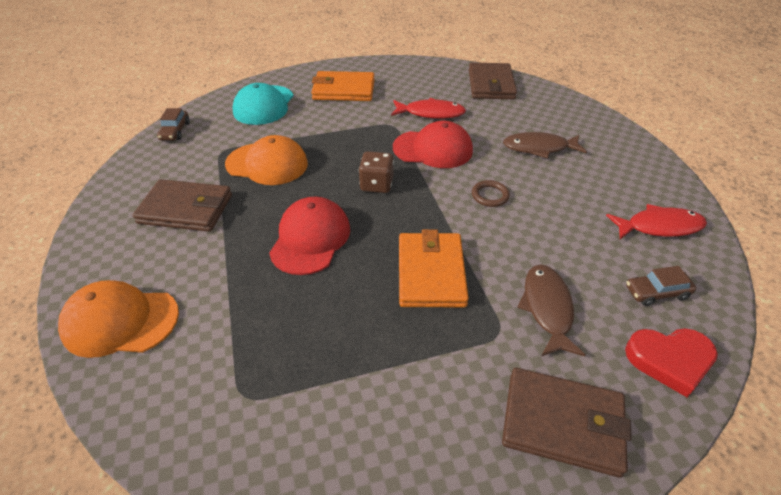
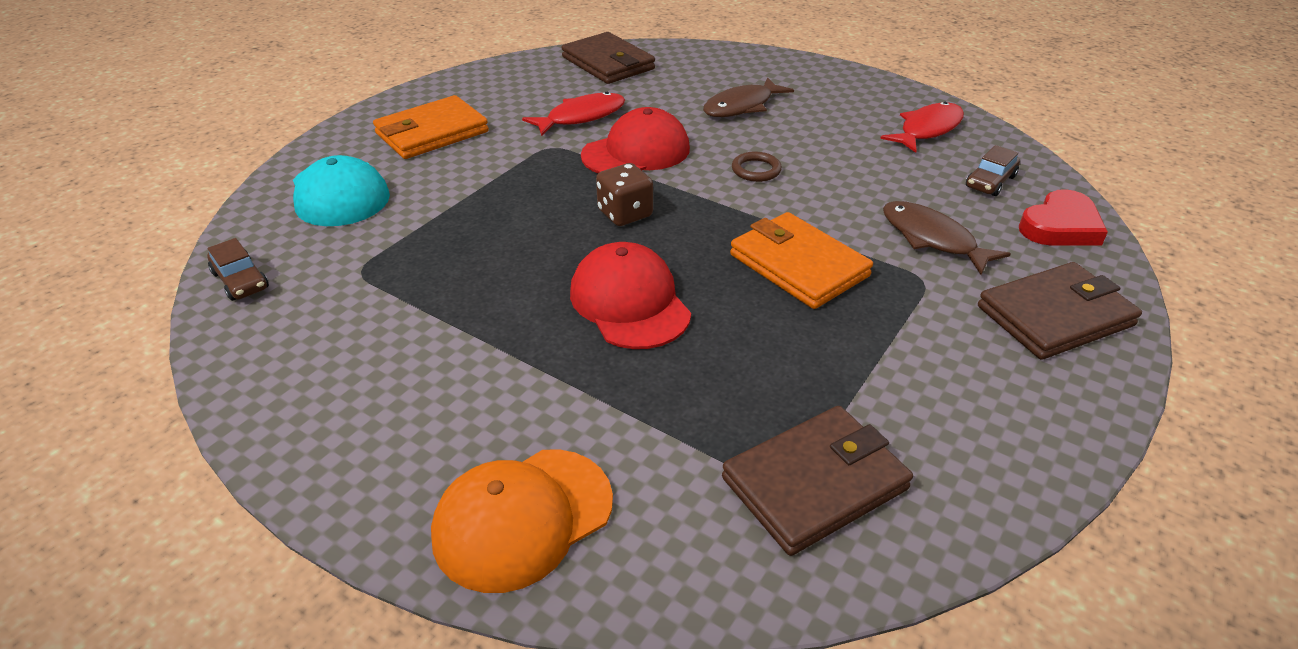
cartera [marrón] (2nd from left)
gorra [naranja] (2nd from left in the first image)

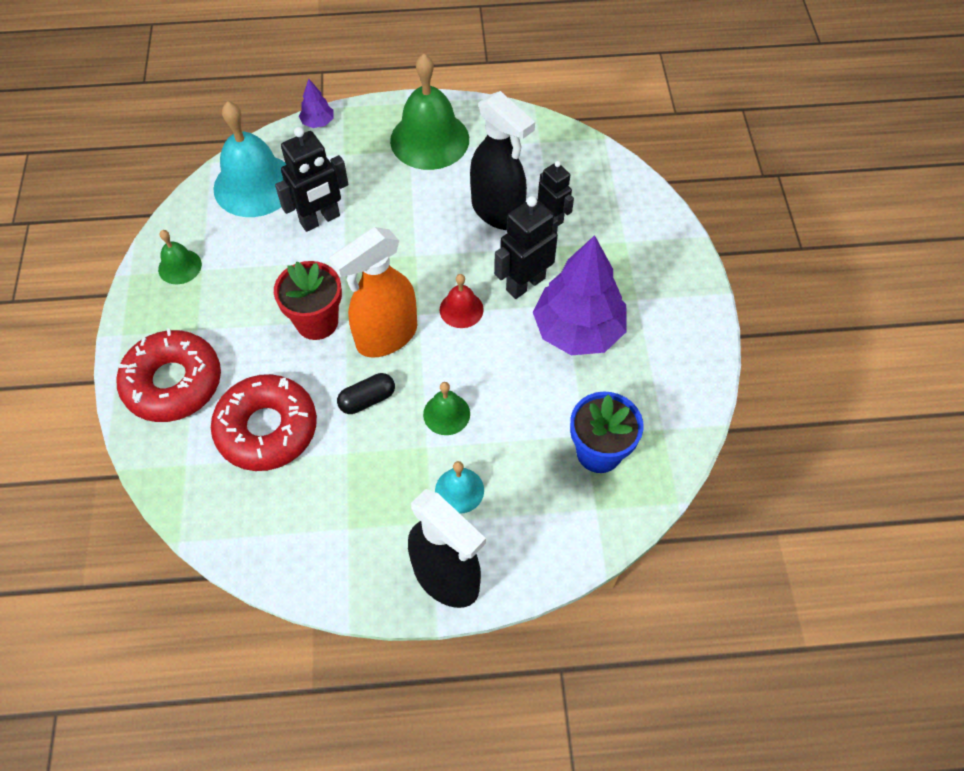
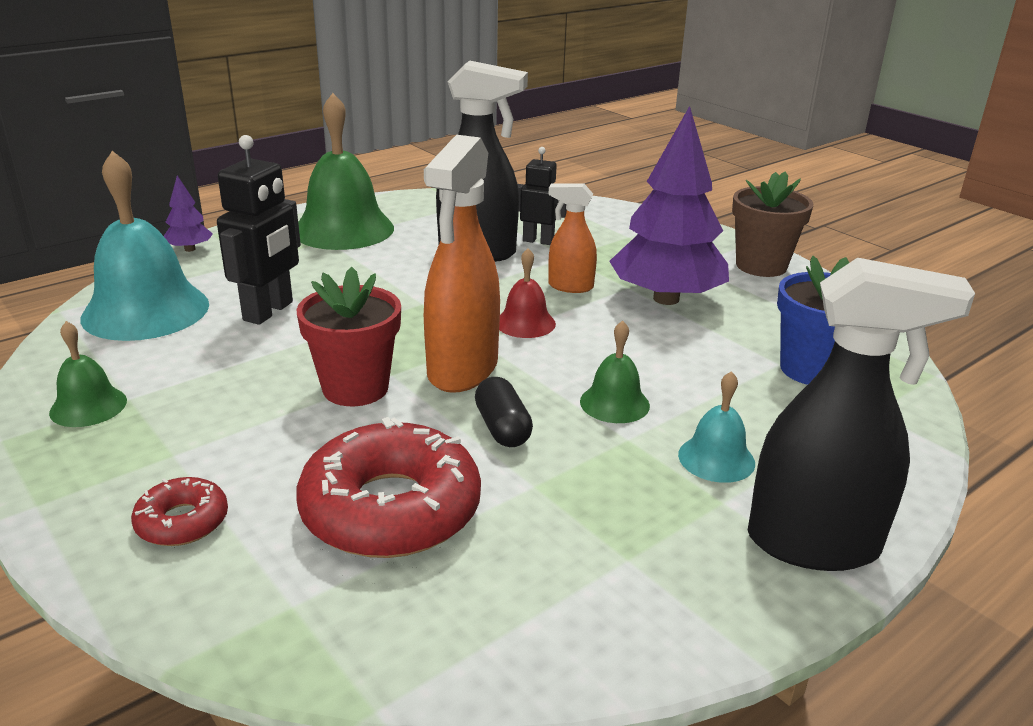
rosquilla [rojo] (1st from left)
cápsula [negro]
pulverizador [naranja] (2nd from left)
maceta [marrón]

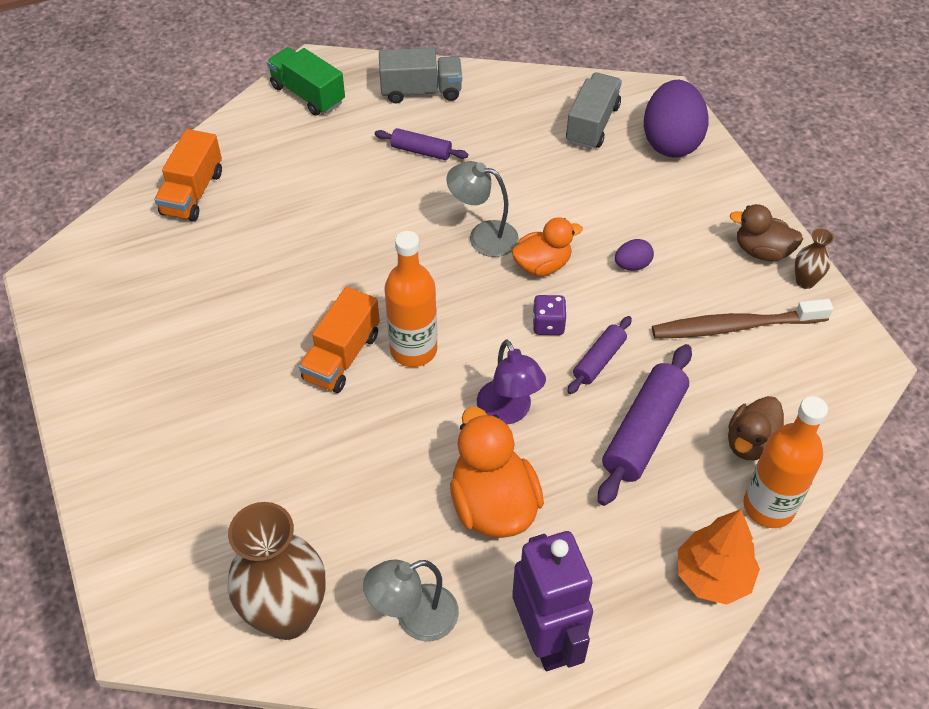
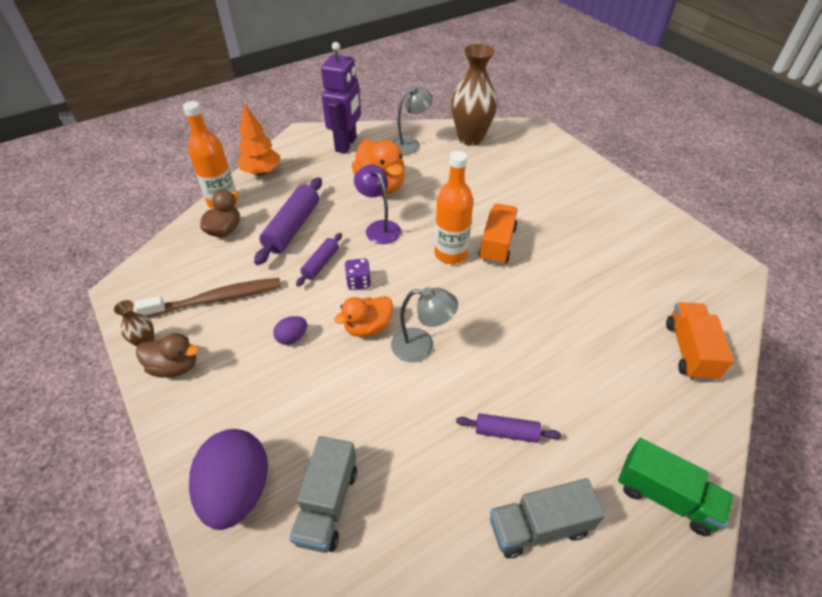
robot [morado]

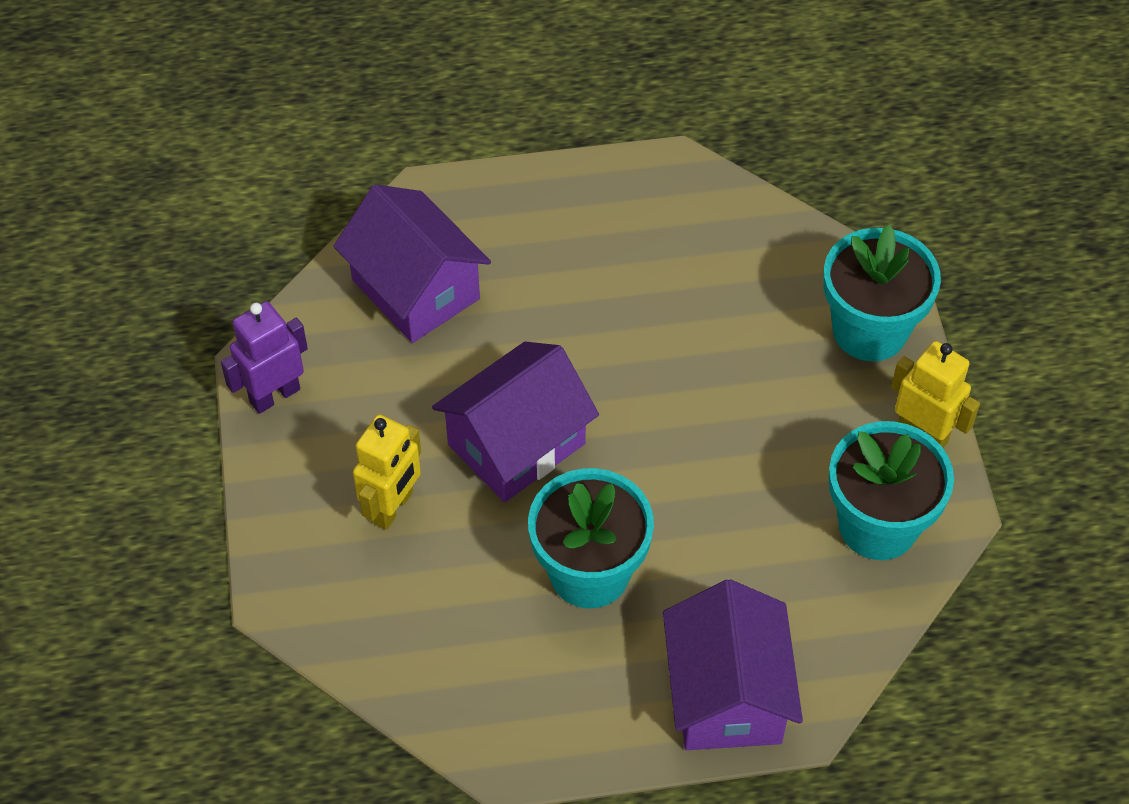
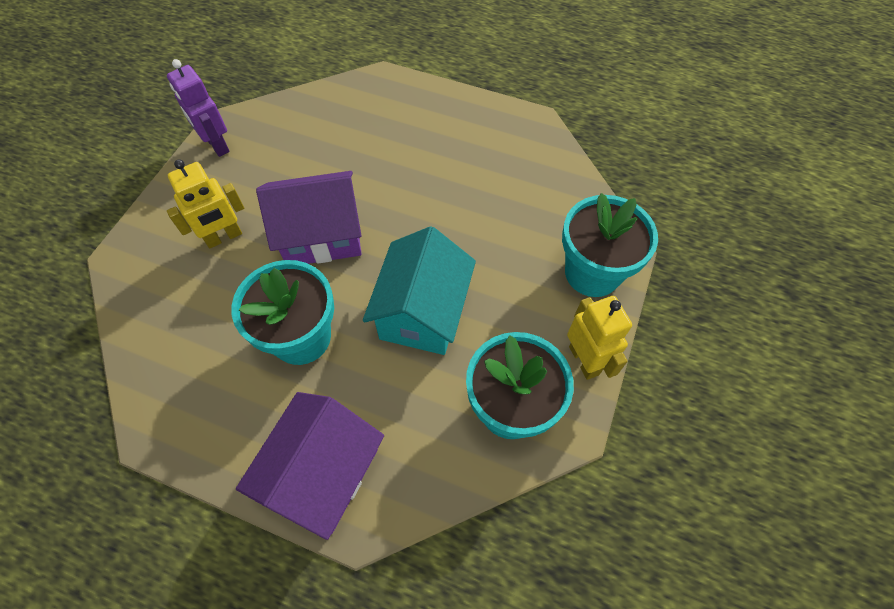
robot [morado]
casa [morado] (1st from left in the first image)
casa [turquesa]

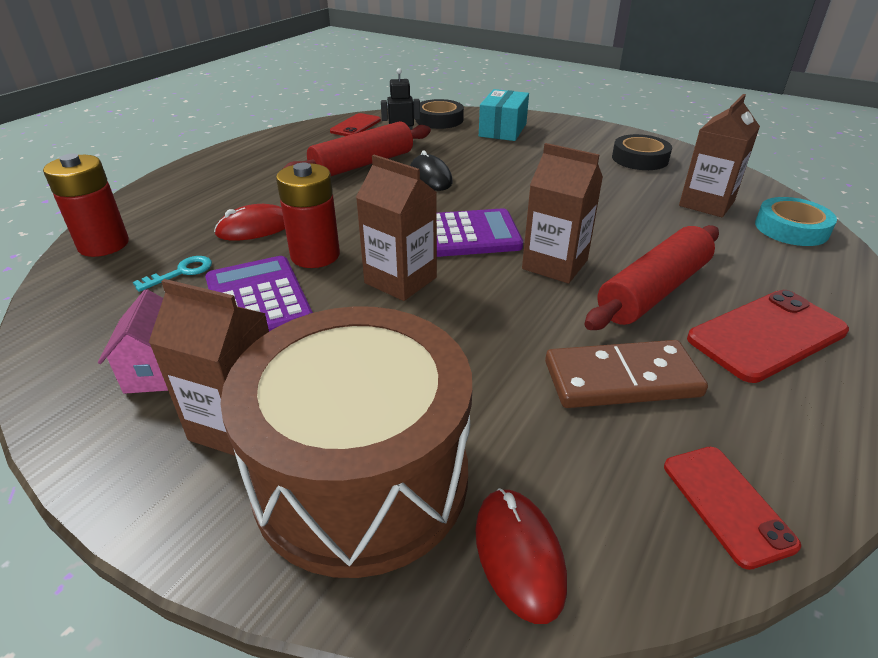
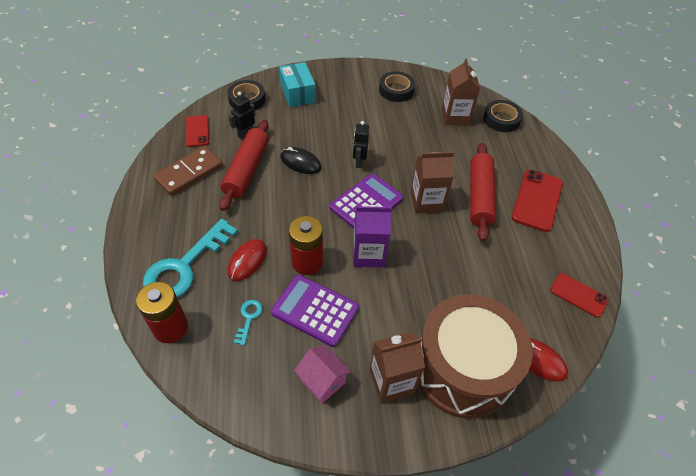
cartón de leche [morado]
ficha de dominó [marrón]
cinta adhesiva [negro] (3rd from left)
llave [turquesa] (1st from left)
robot [negro] (2nd from left)

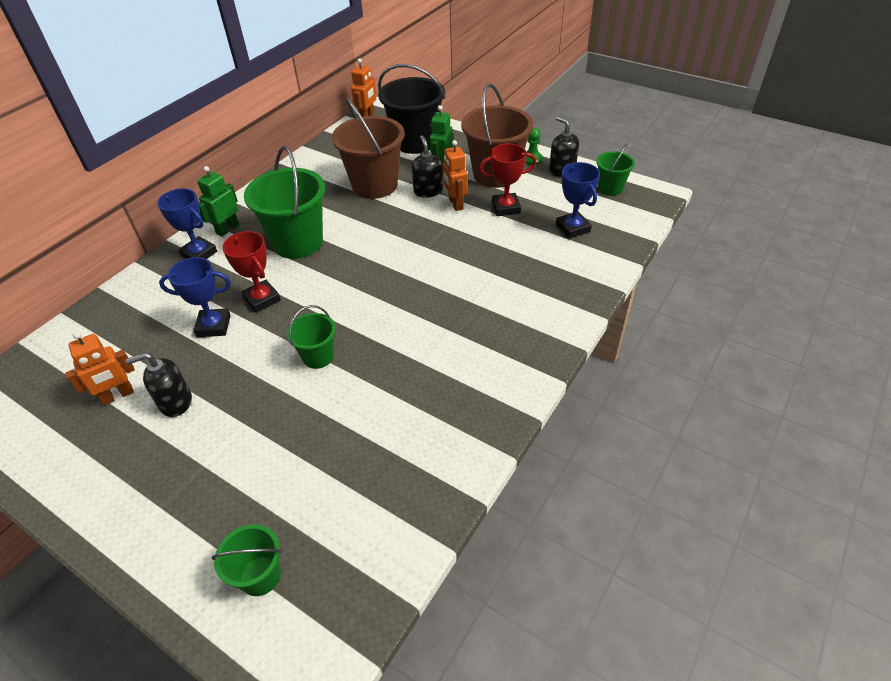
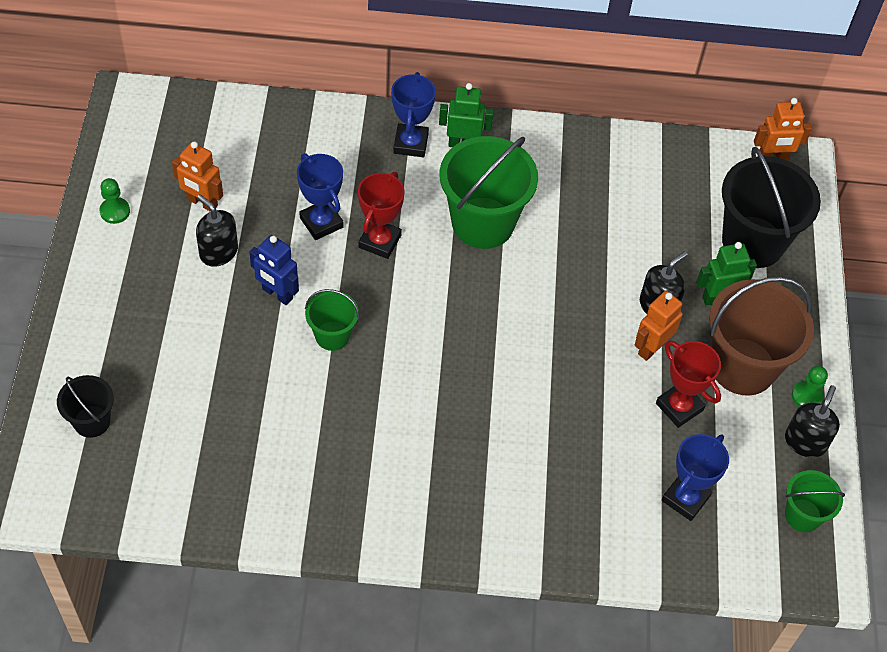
balde [negro] (1st from left)
balde [marrón] (1st from left in the first image)
peón [verde] (1st from left)
robot [azul]

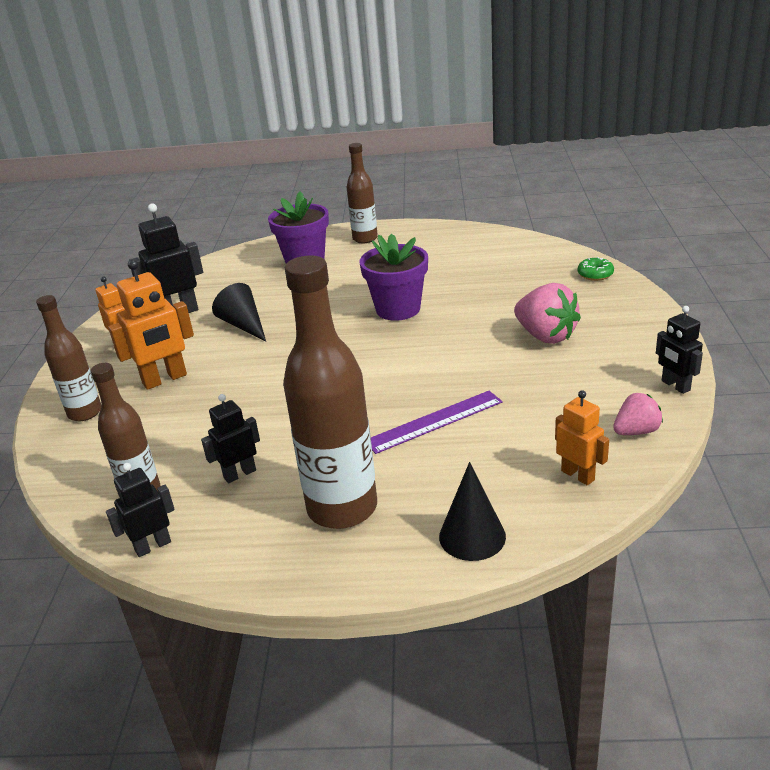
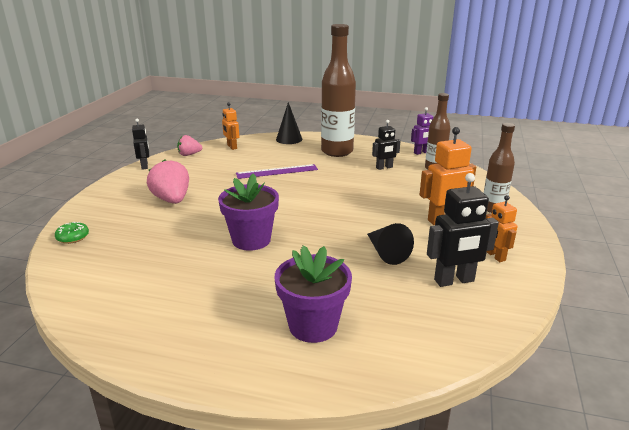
robot [morado]
botella [marrón] (4th from left in the first image)

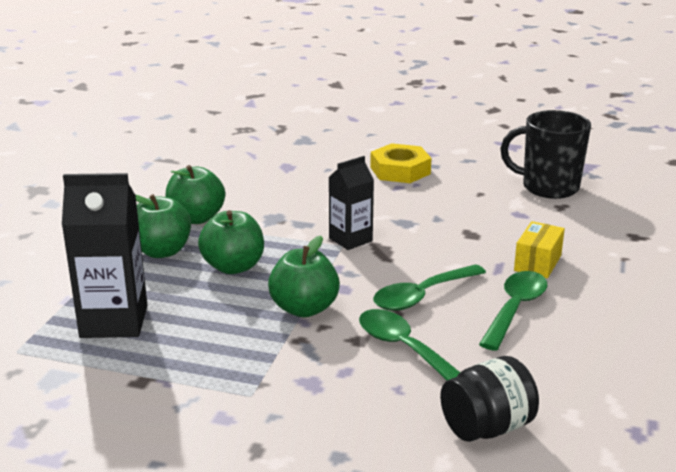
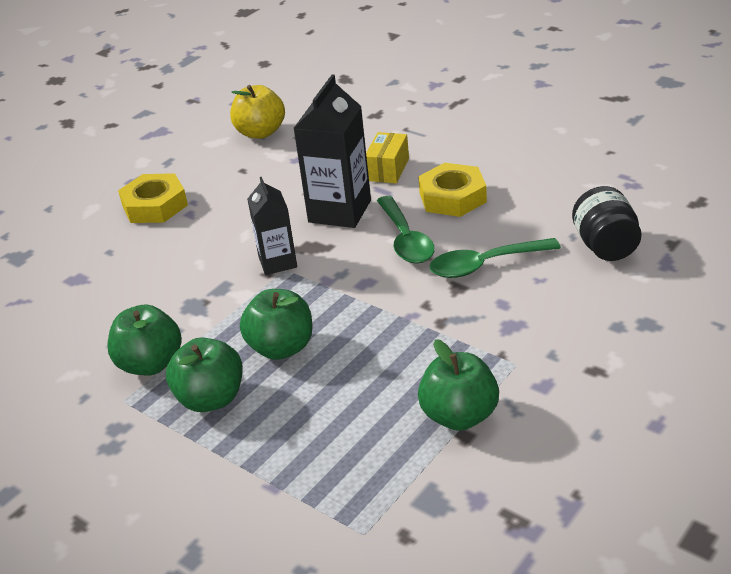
cartón de leche [negro] (2nd from left)
manzana [verde] (4th from left)
tuerca [amarillo] (2nd from left)
manzana [amarillo]
caja [amarillo]

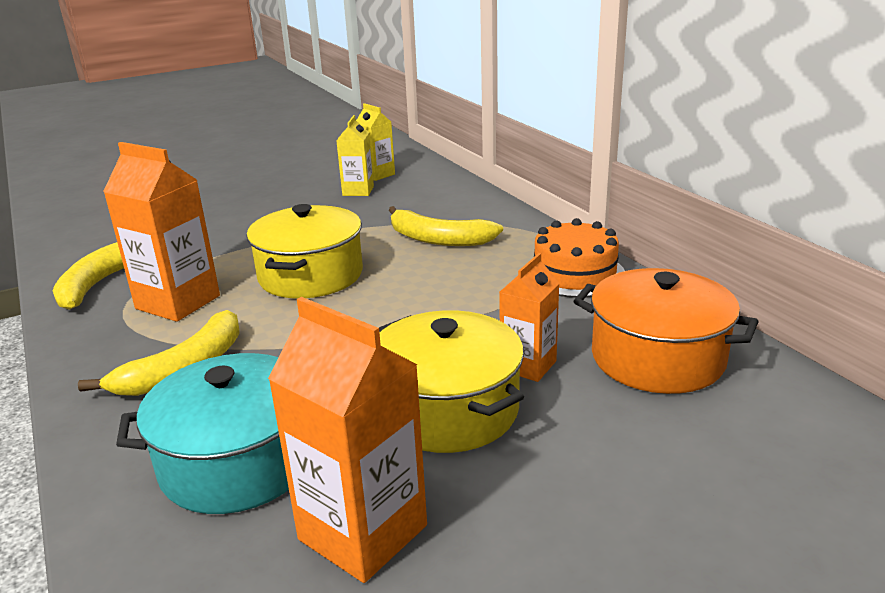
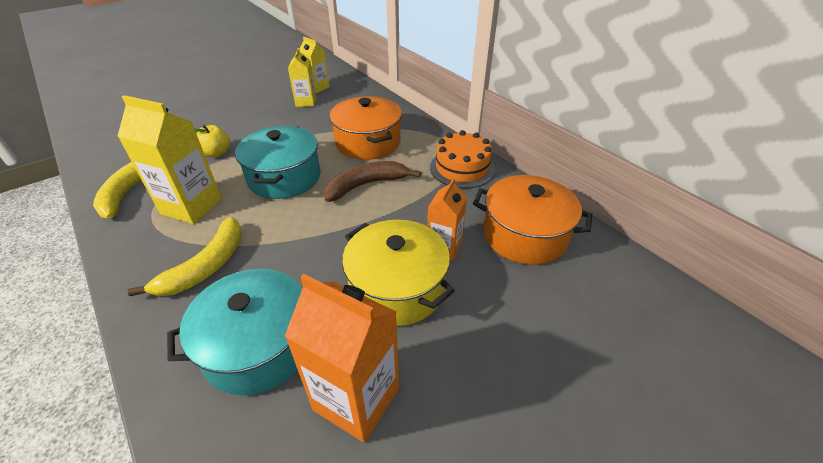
cartón de leche [amarillo] (1st from left)
olla [turquesa] (2nd from left)
olla [naranja] (1st from left)
manzana [amarillo]
plátano [marrón]

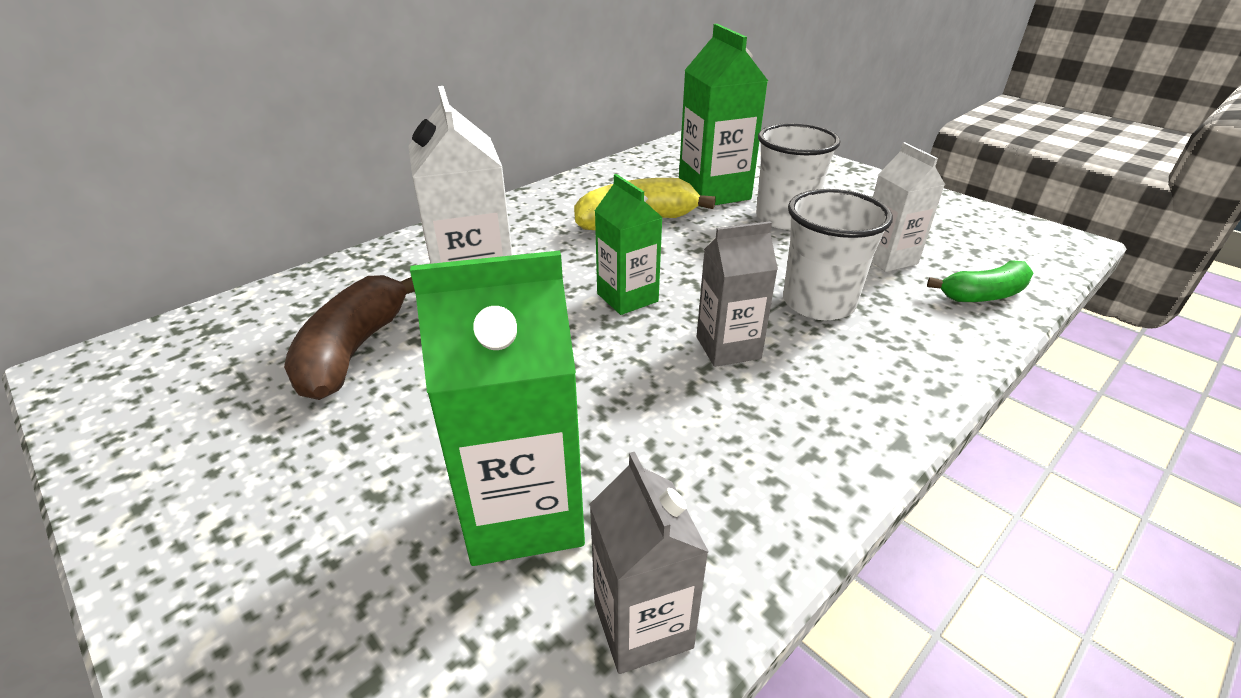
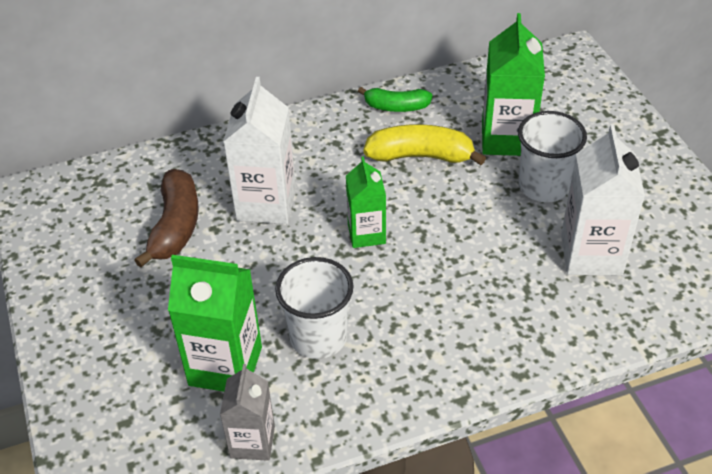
plátano [marrón]
cartón de leche [gris] (2nd from left in the first image)
vaso [blanco] (1st from left)
cartón de leche [blanco] (2nd from left)
plátano [verde]

